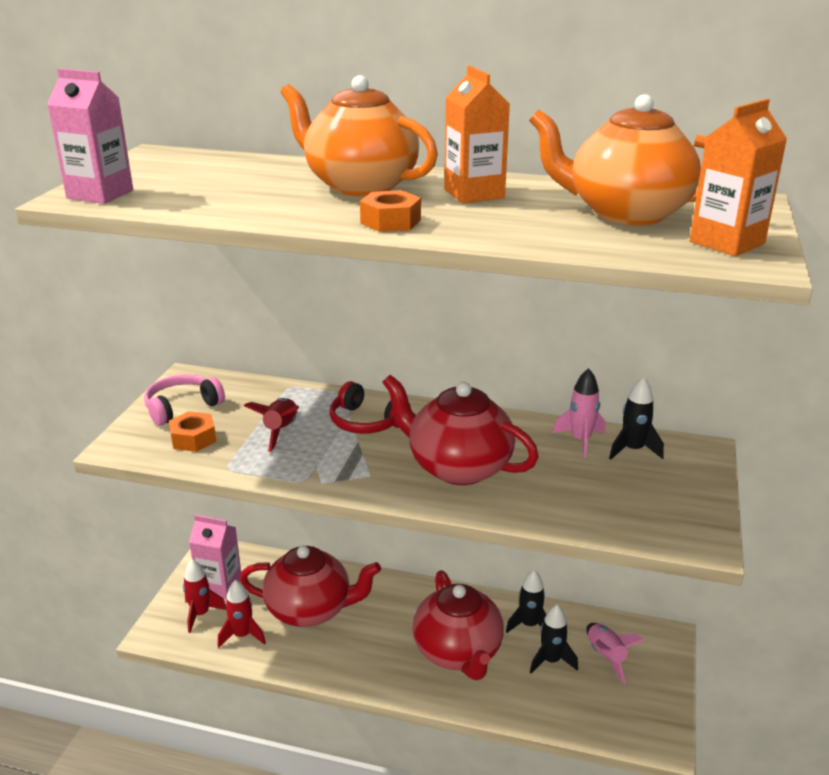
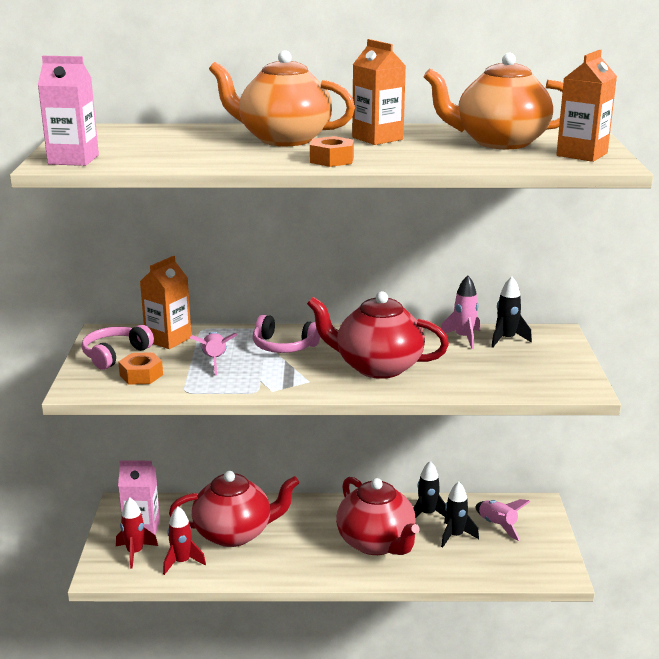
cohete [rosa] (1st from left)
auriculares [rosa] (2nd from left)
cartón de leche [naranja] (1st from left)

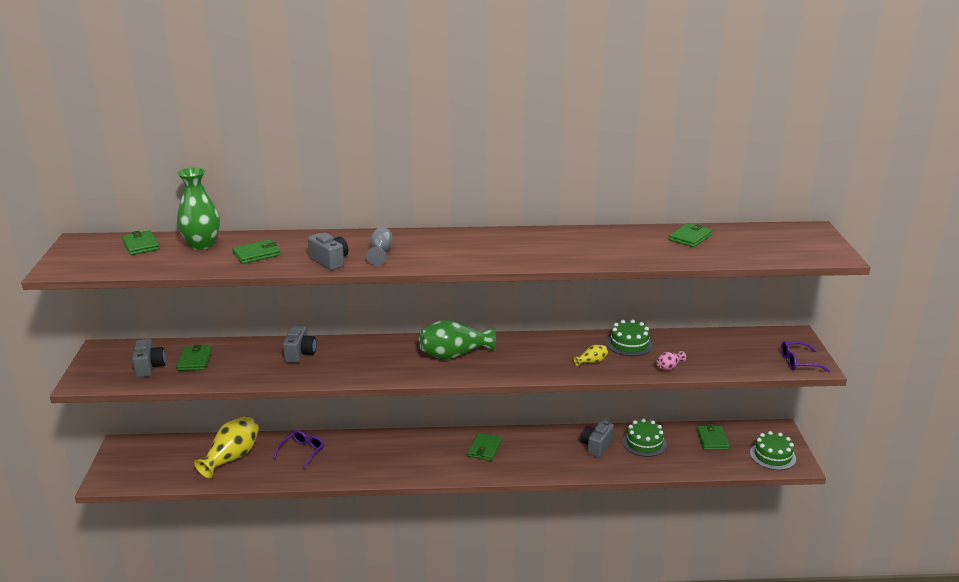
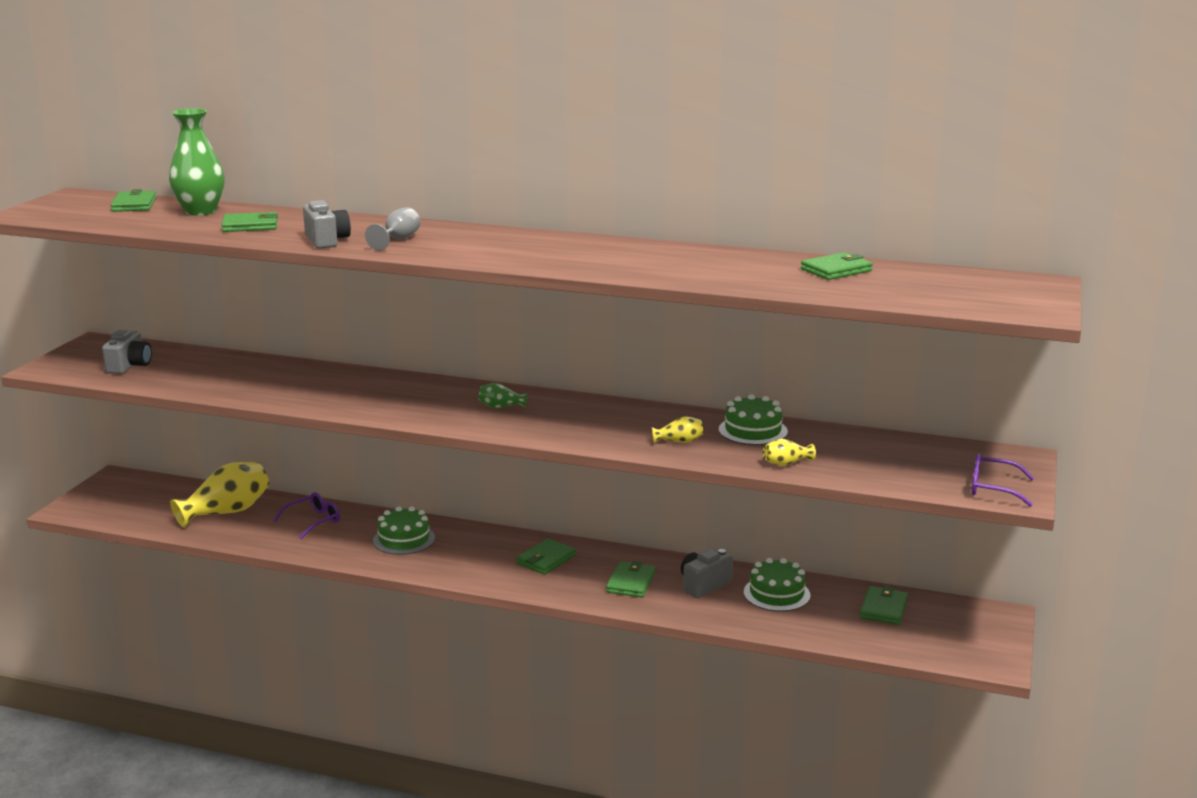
cartera [verde] (4th from left)
cámara [gris] (2nd from left in the first image)
florero [verde] (2nd from left)
florero [amarillo] (3rd from left)
tarta [verde] (1st from left)

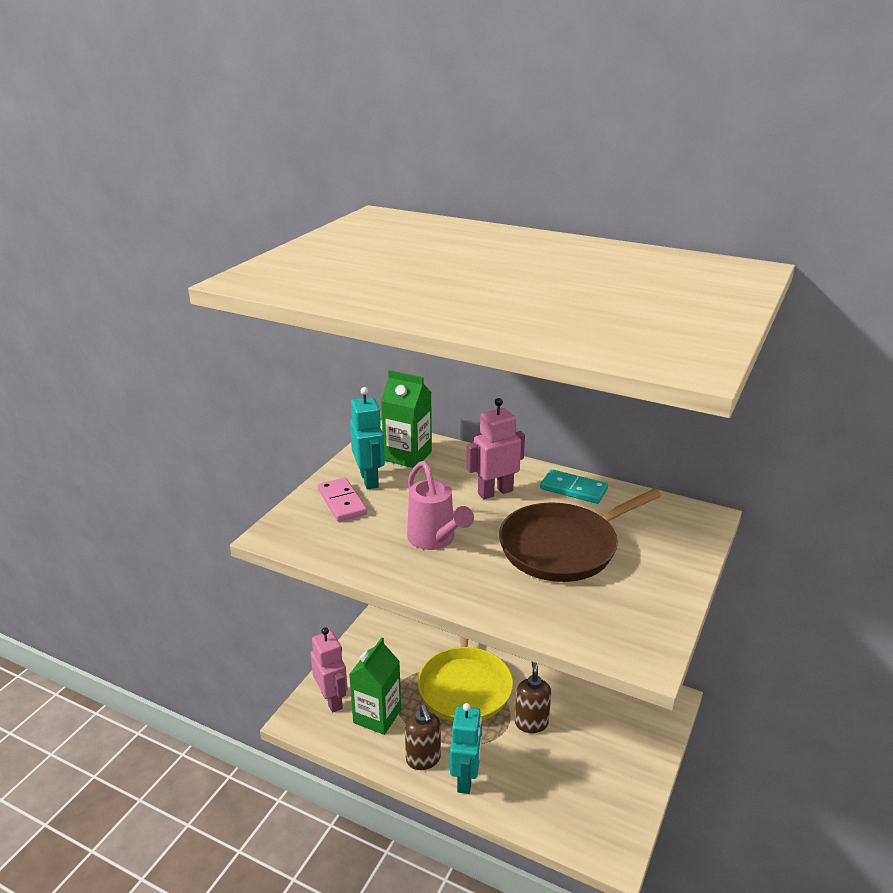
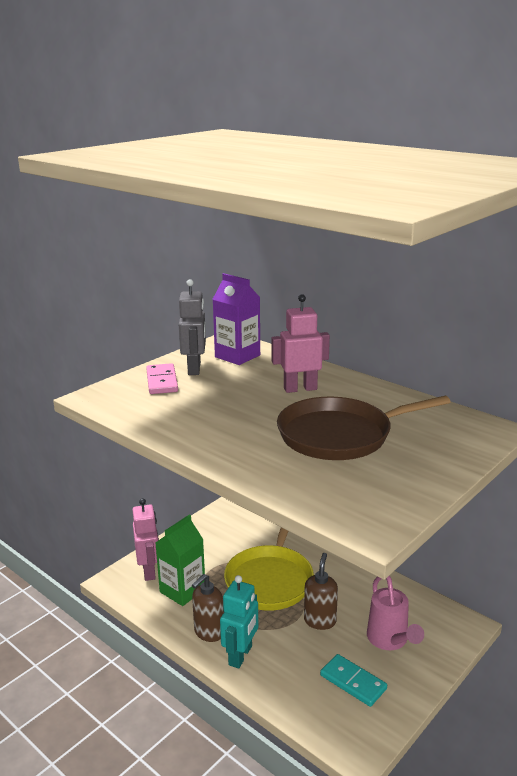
robot [gris]
cartón de leche [morado]
dispensador de jabón [marrón] (1st from left)
regadera [rosa]
ficha de dominó [turquesa]

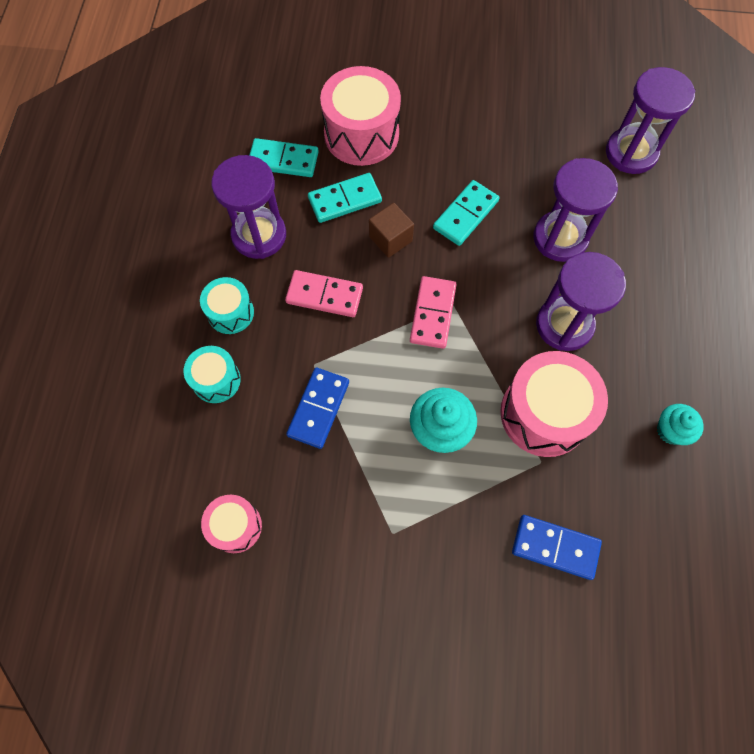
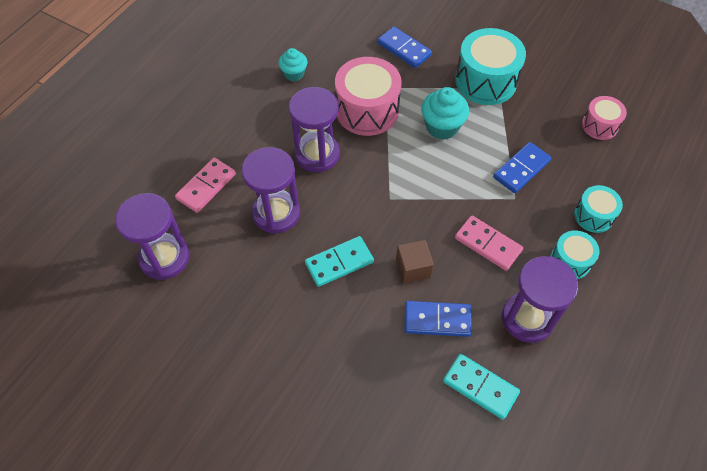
ficha de dominó [azul] (2nd from left)
tambor [rosa] (2nd from left in the first image)
ficha de dominó [rosa] (1st from left)
tambor [turquesa] (1st from left)

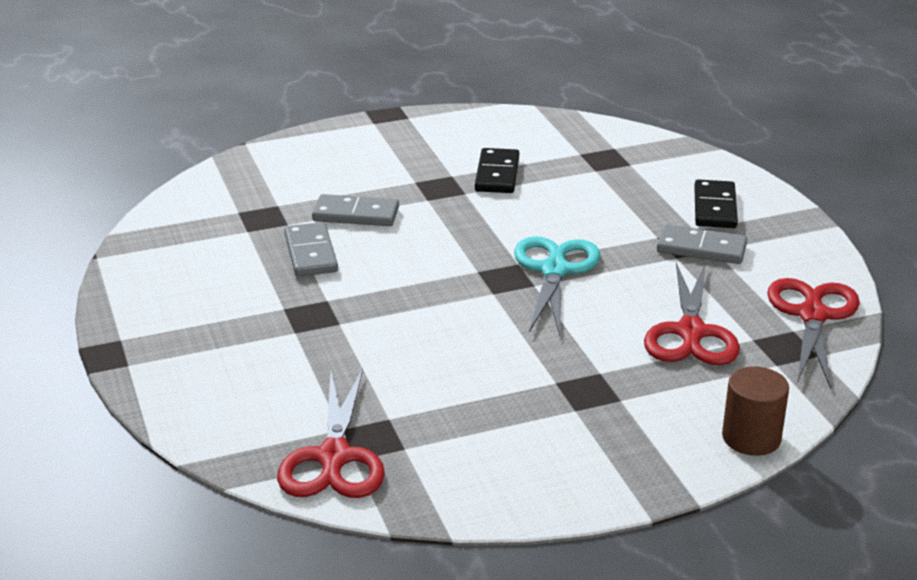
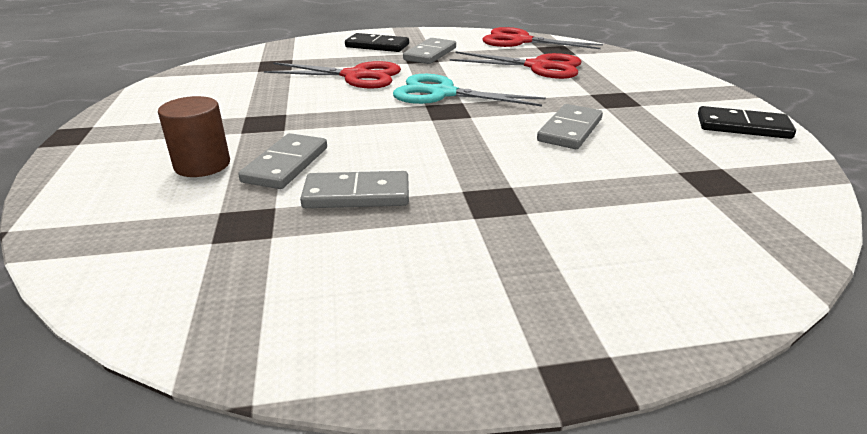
tijeras [rojo] (1st from left)
ficha de dominó [negro] (2nd from left)
cilindro [marrón]
ficha de dominó [gris] (4th from left)

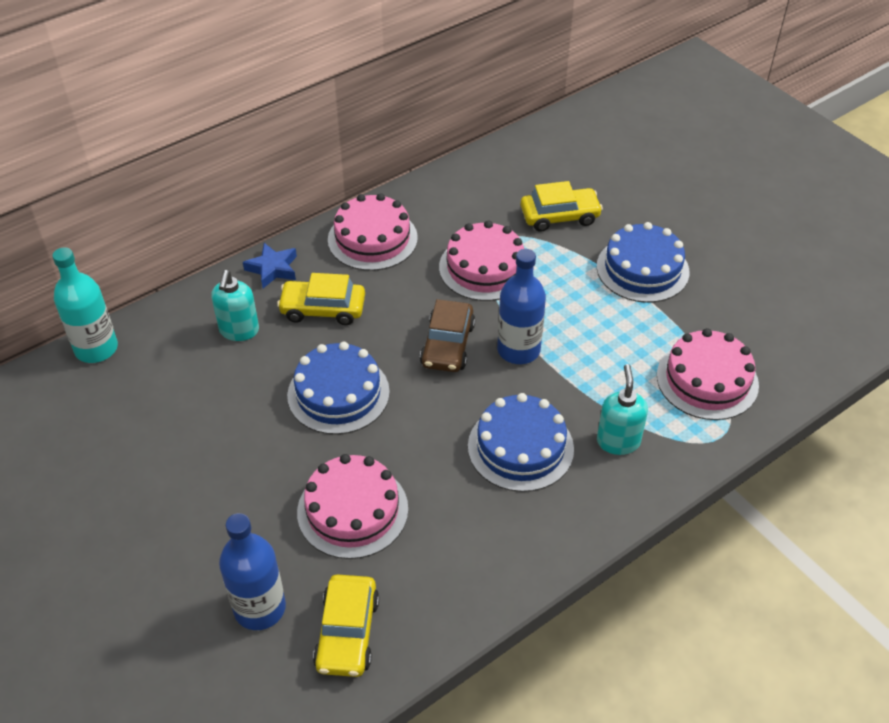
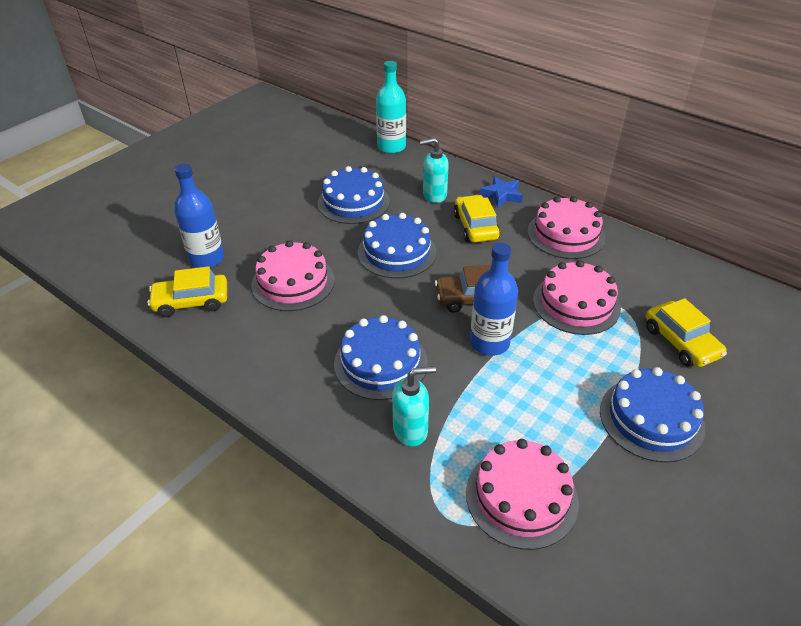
tarta [azul] (1st from left)

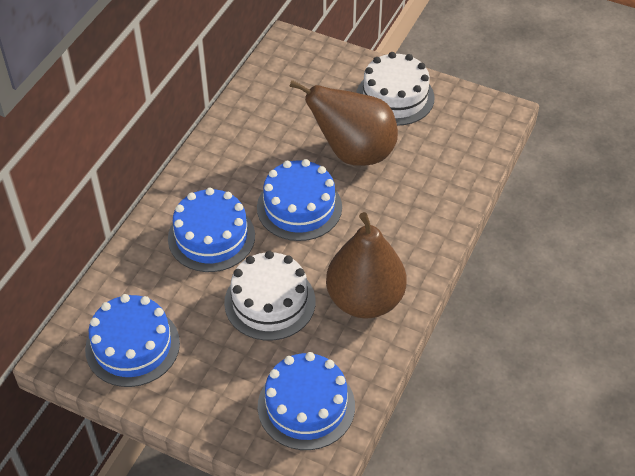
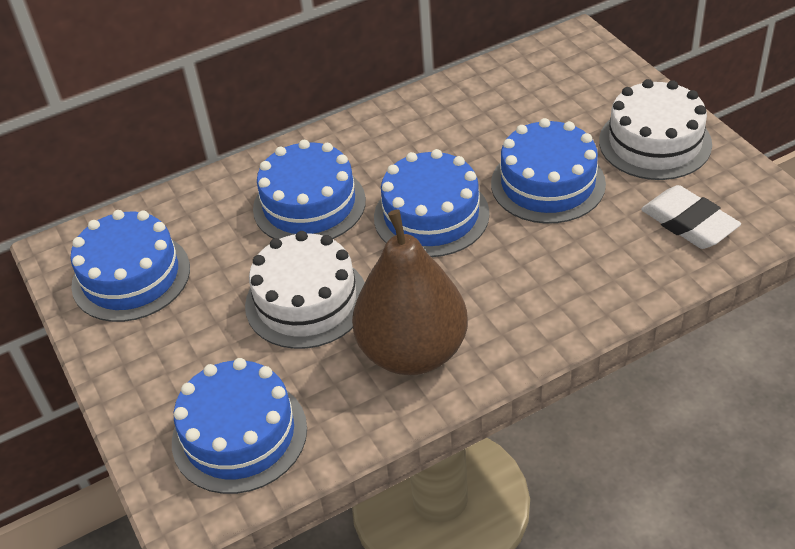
tarta [azul] (5th from left)
goma de borrar [blanco]

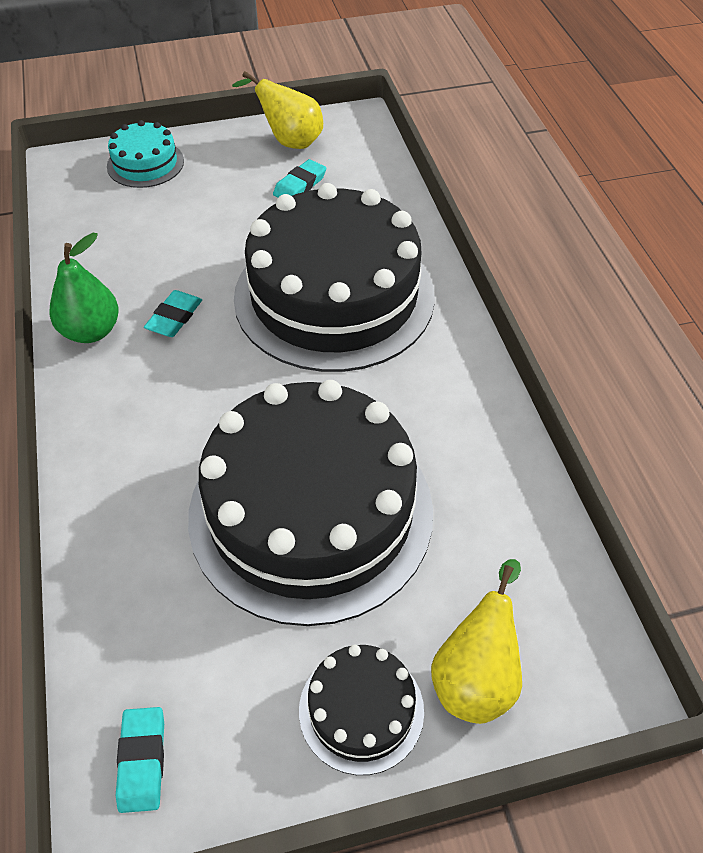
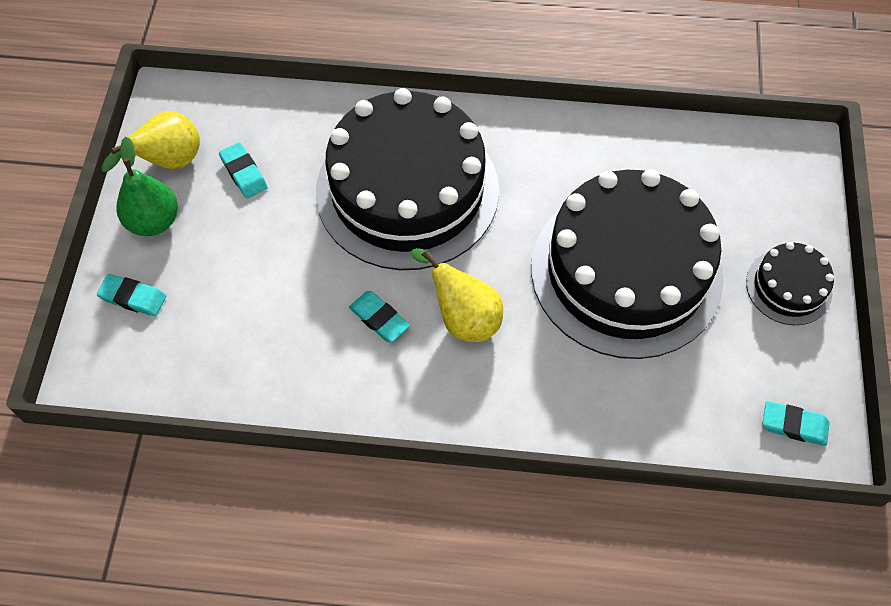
pera [verde]
goma de borrar [turquesa] (1st from left)
pera [amarillo] (2nd from left)

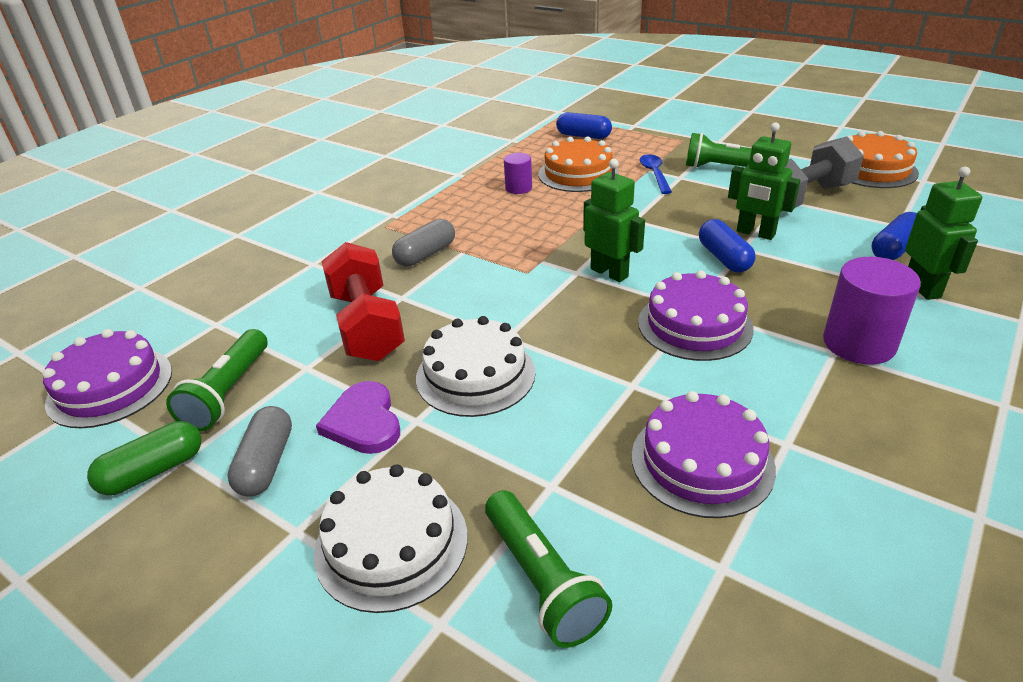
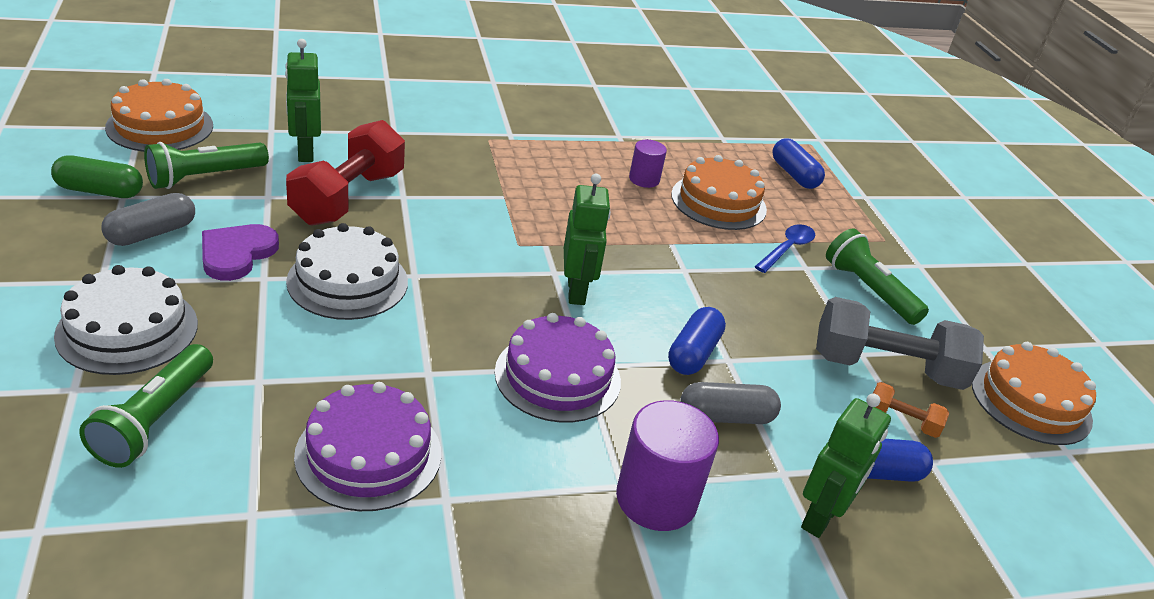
tarta [naranja] (1st from left)
cápsula [gris] (2nd from left)
robot [verde] (1st from left)
mancuerna [naranja]

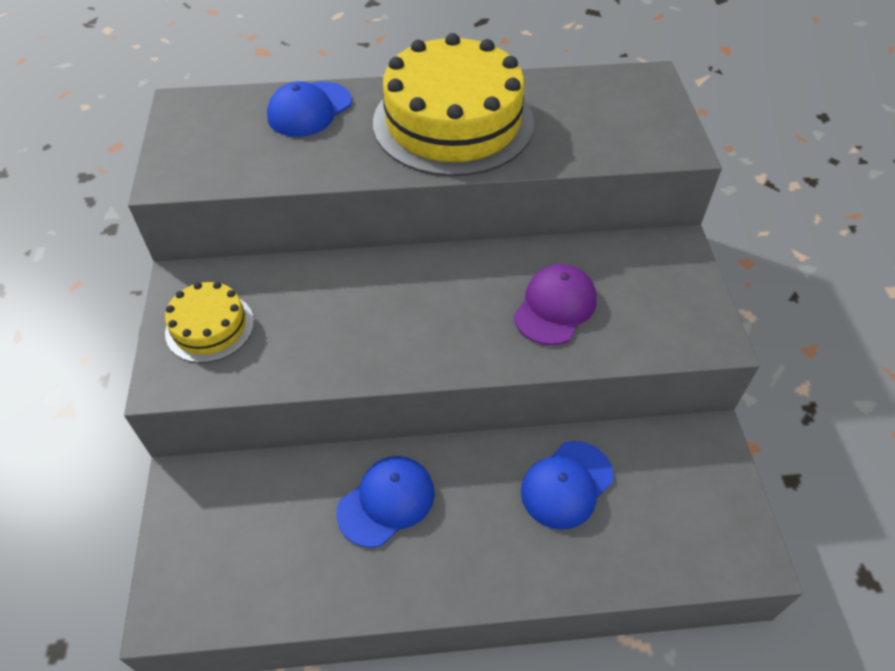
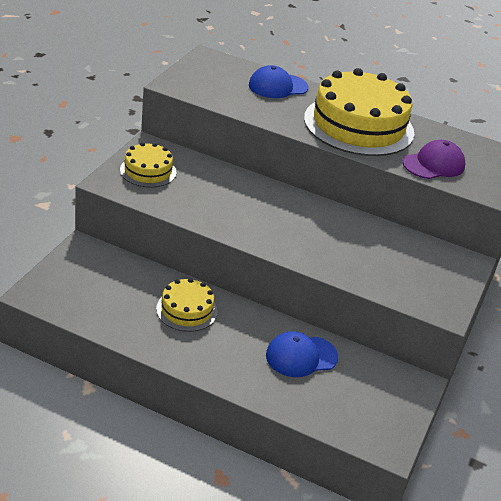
tarta [amarillo] (2nd from left)
gorra [morado]

